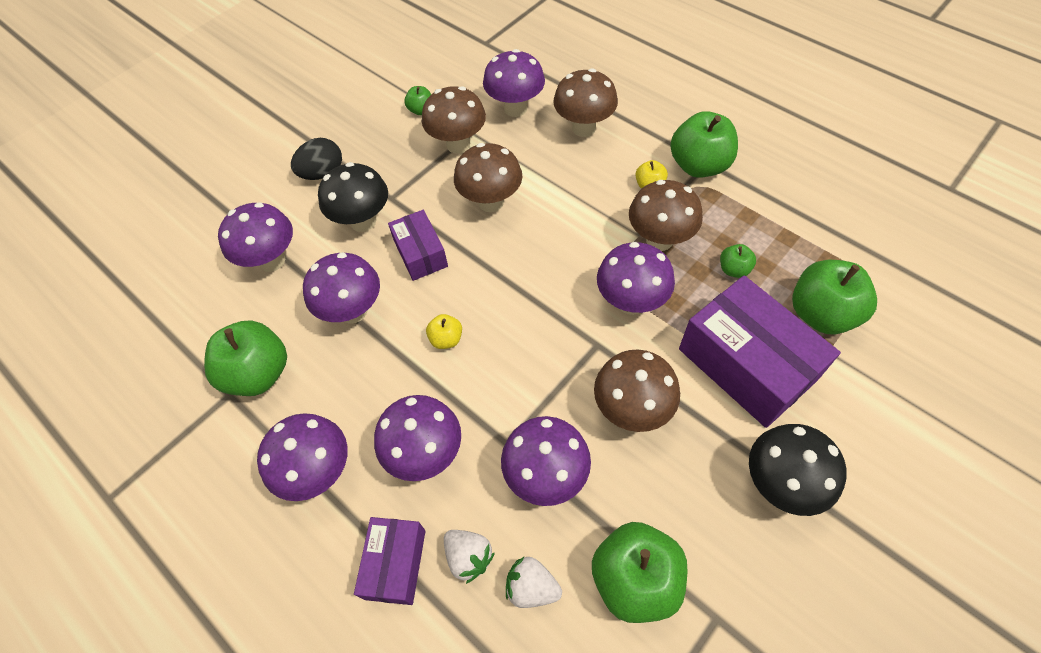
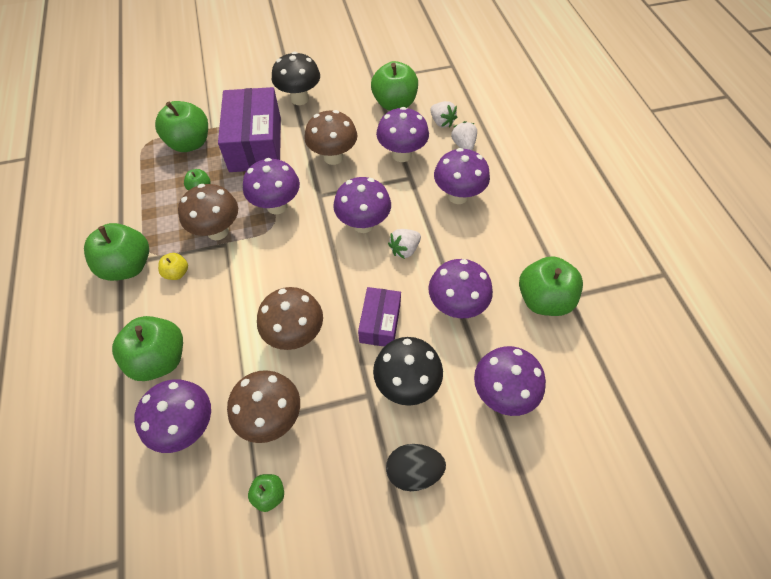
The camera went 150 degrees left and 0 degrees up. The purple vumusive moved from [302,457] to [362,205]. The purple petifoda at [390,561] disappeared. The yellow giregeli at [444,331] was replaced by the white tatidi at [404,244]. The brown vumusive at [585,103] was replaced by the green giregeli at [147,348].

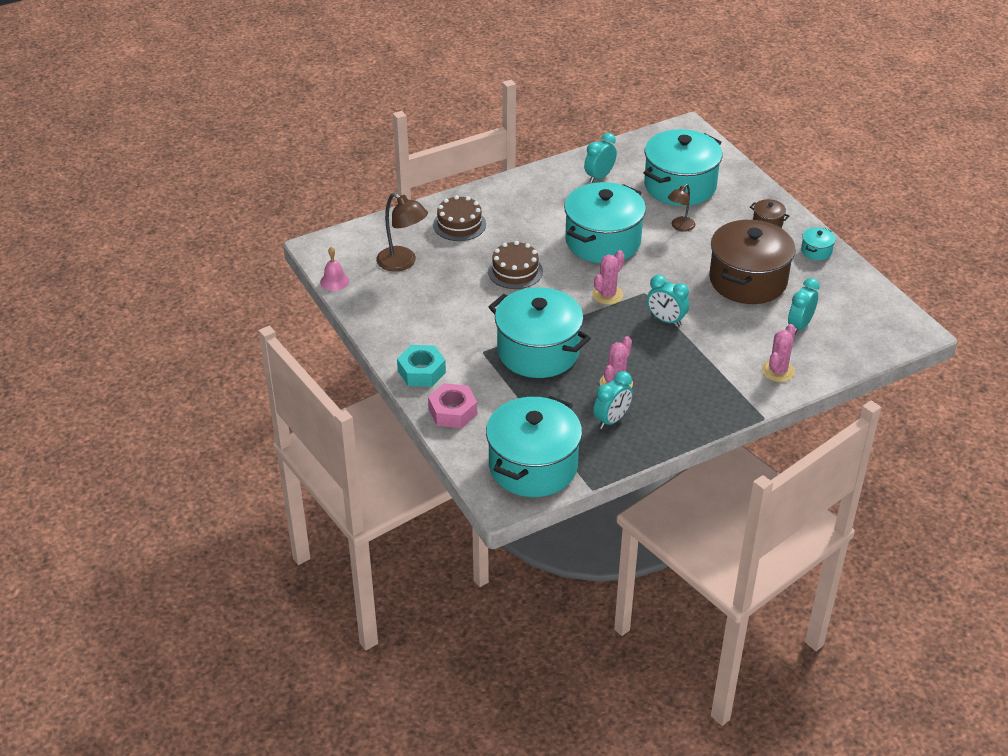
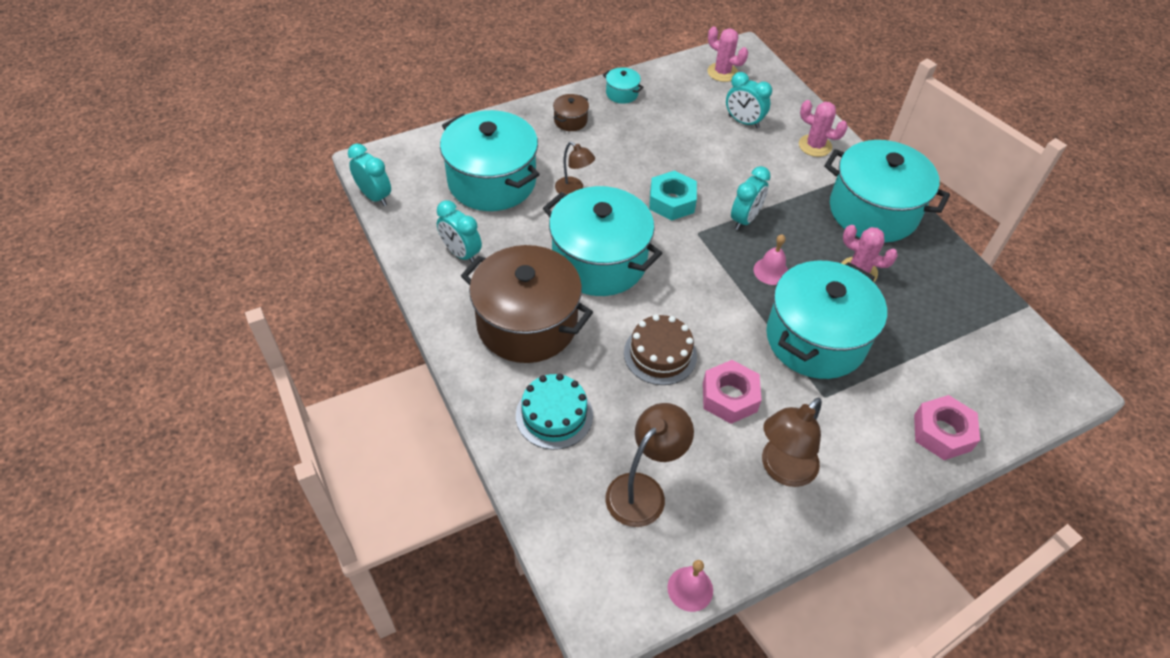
The camera went 90 degrees left and 10 degrees up. The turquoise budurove moved from [421,366] to [673,195]. The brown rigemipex at [459,218] became the turquoise rigemipex at [554,412]. The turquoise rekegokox moved from [534,446] to [887,191]. The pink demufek moved from [608,277] to [727,54]. The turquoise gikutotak moved from [613,400] to [369,174]. The brown rekegokox moved from [752,262] to [527,304]. The pink budurove at [732,392] appeared. The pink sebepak at [771,259] appeared. The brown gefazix at [792,442] appeared.

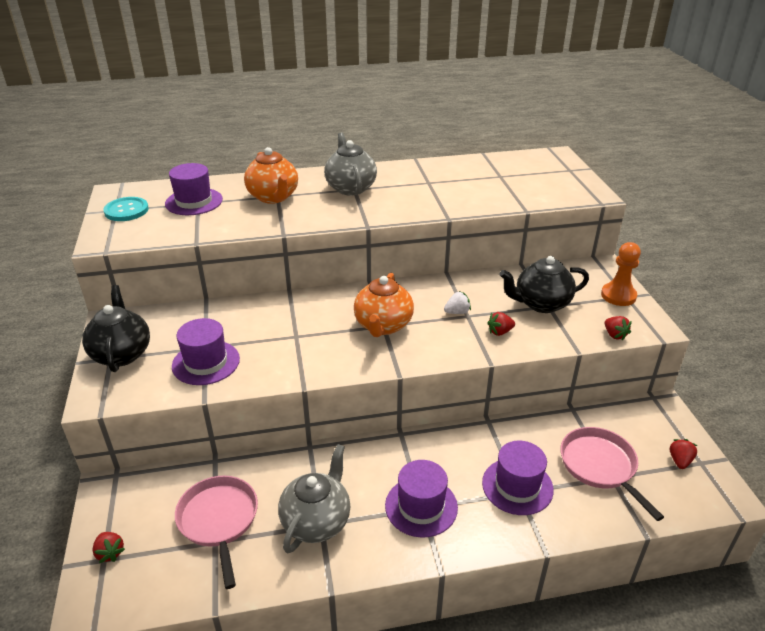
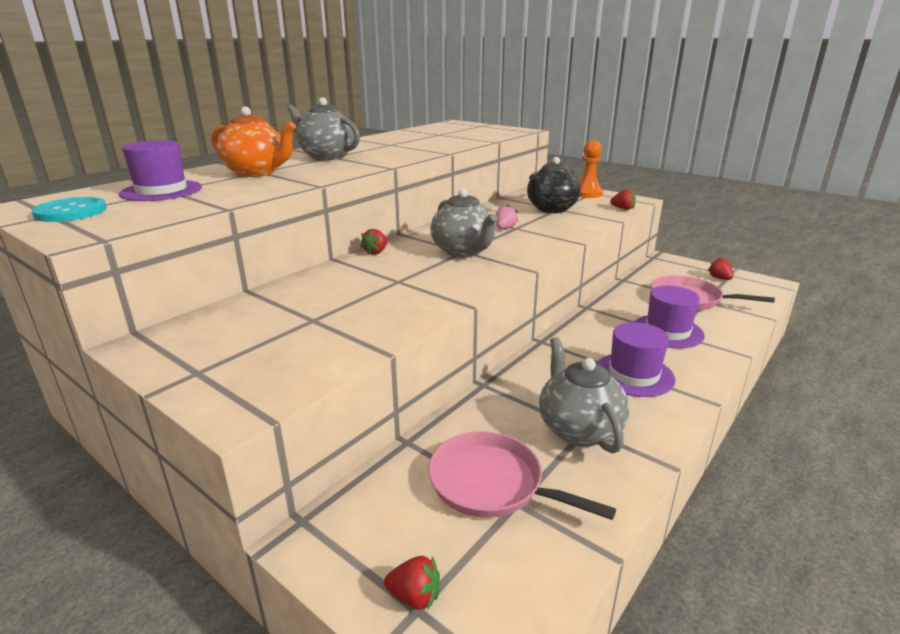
The camera went 40 degrees left and 10 degrees down. The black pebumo at [116,328] disappeared. The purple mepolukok at [206,351] disappeared. The orange pebumo at [384,305] became the grey pebumo at [463,222]. The white tatidi at [457,302] became the pink tatidi at [507,216]. The red tatidi moved from [501,324] to [373,241].

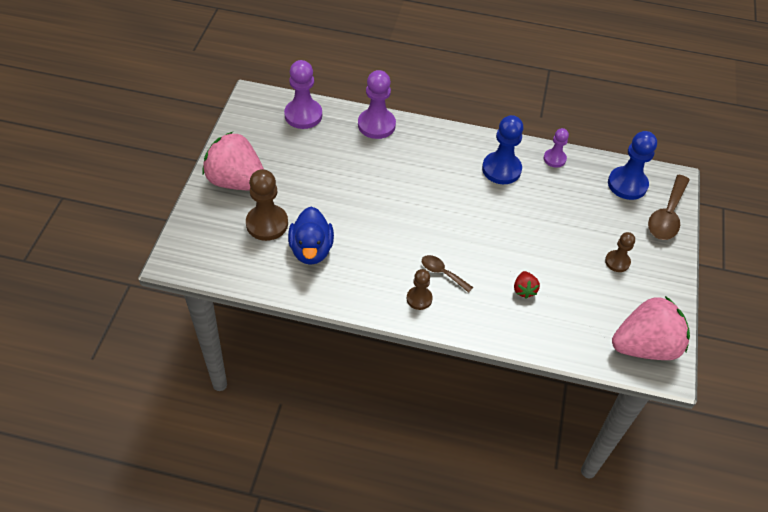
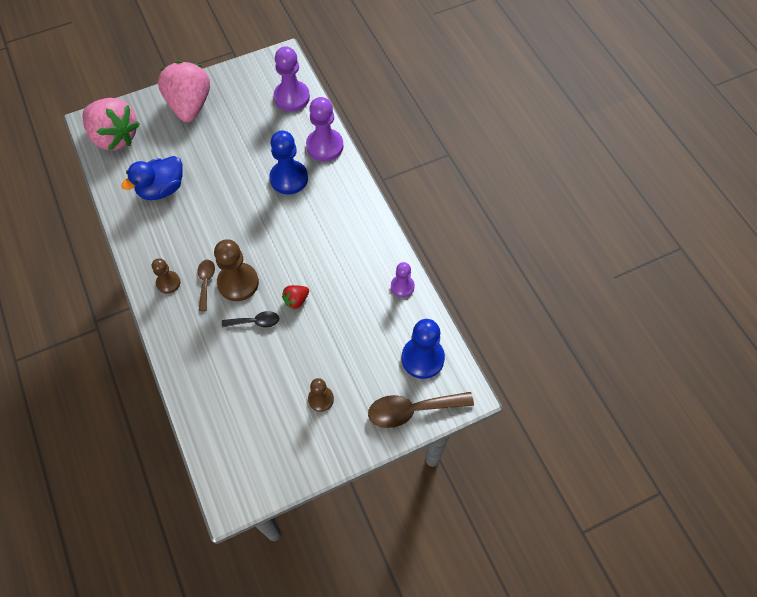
The camera went 55 degrees right and 10 degrees up. The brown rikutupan moved from [267,205] to [236,270]. The blue rikutupan moved from [503,149] to [288,163]. The red tatidi moved from [527,284] to [295,297]. The pink tatidi moved from [651,328] to [111,124]. The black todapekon at [250,319] appeared.

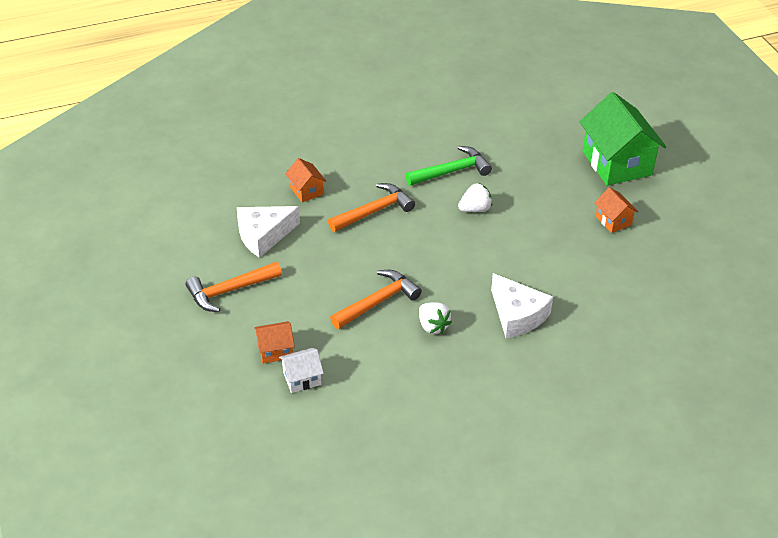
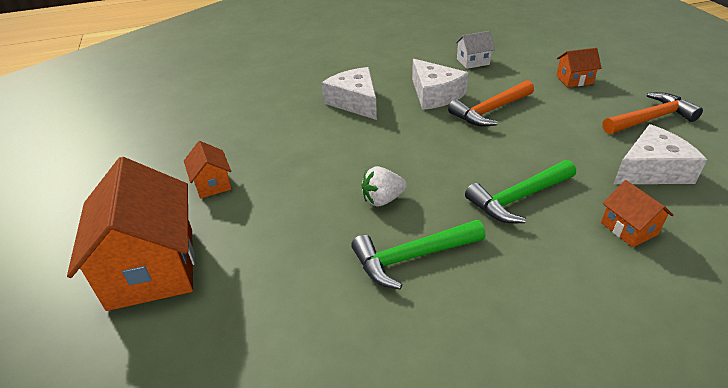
The camera went 175 degrees left and 5 degrees down. The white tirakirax moved from [301,370] to [475,50]. The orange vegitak at [371,207] became the green vegitak at [520,191]. The white tatidi at [435,318] was replaced by the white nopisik at [440,84]. The green tirakirax at [622,139] became the orange tirakirax at [131,234].

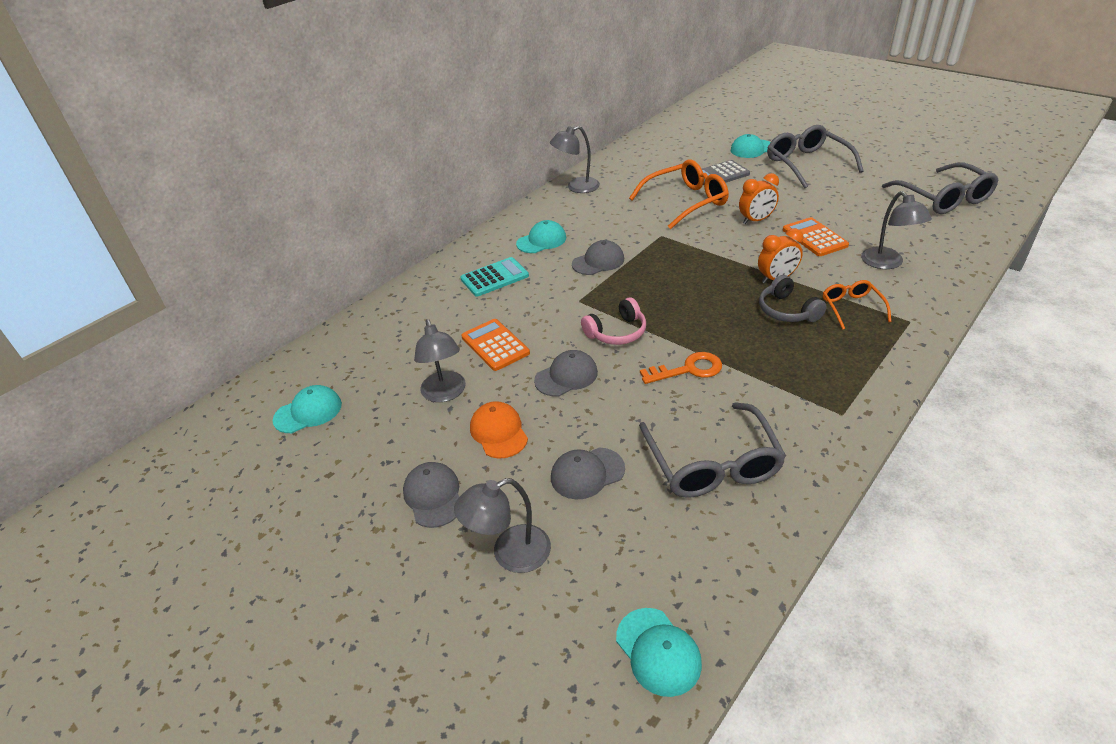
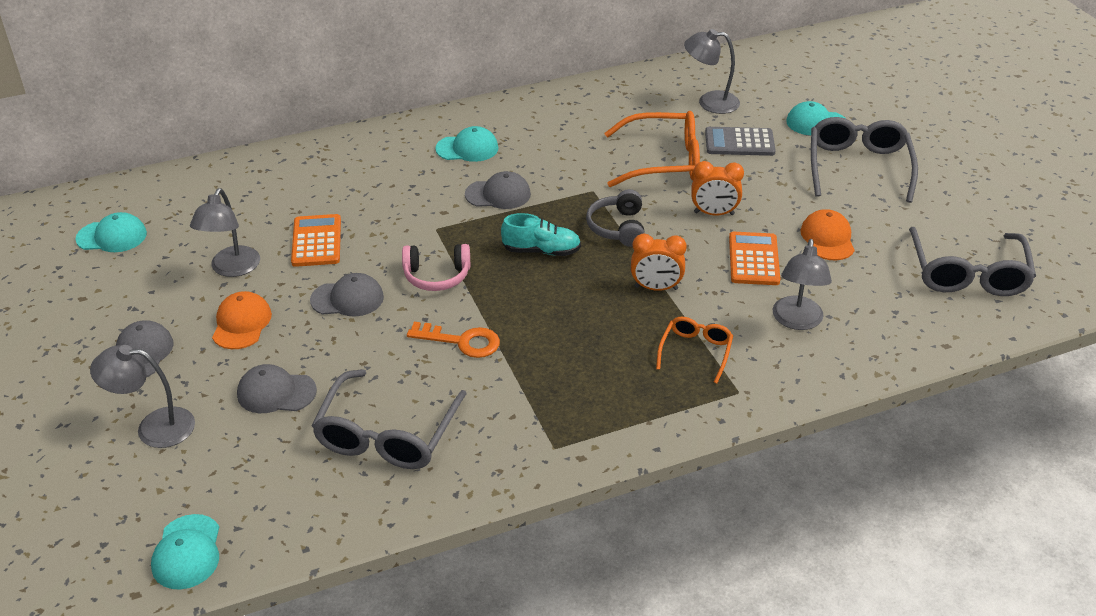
The camera went 25 degrees right and 0 degrees up. The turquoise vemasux at [494,277] disappeared. The grey gefazix moved from [575,159] to [712,71]. The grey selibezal moved from [793,298] to [615,218]. The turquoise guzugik at [541,234] appeared. The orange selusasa at [827,235] appeared.

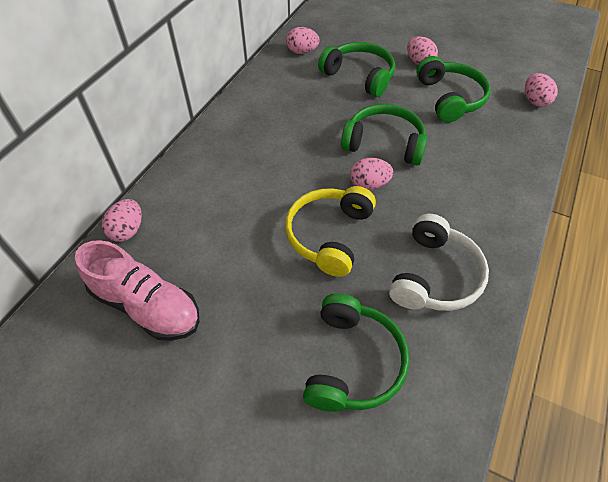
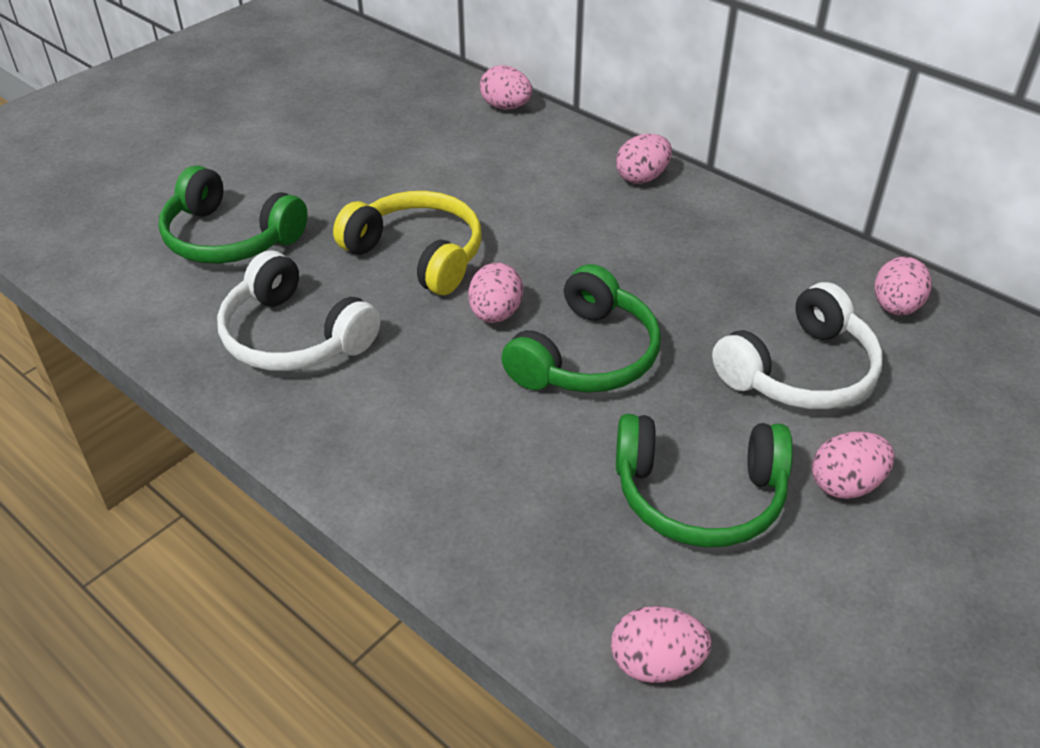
The camera went 105 degrees right and 10 degrees down. The pink guzugik at [137,290] disappeared. The green selibezal at [356,69] became the white selibezal at [797,345]. The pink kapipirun at [644,159] appeared.

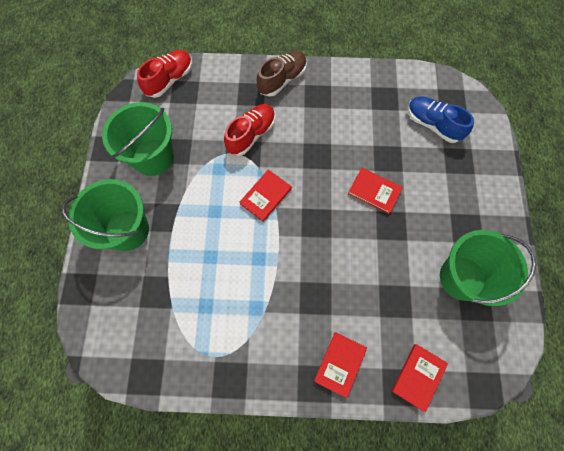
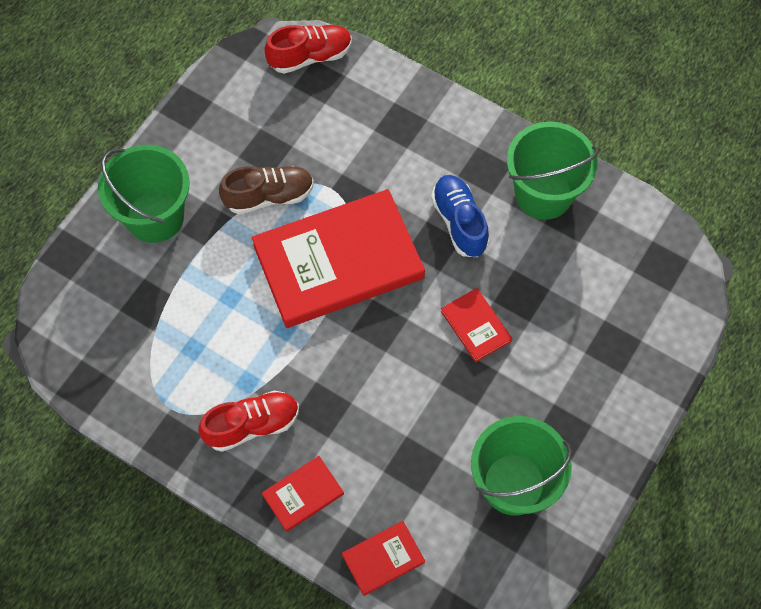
The camera went 30 degrees right and 5 degrees down. The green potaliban moved from [138,139] to [553,171]. The red guzugik moved from [249,130] to [248,421]. The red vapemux at [266,196] changed to 2.32 times the size. The brown guzugik moved from [281,74] to [266,190]. The blue guzugik moved from [441,120] to [460,216].

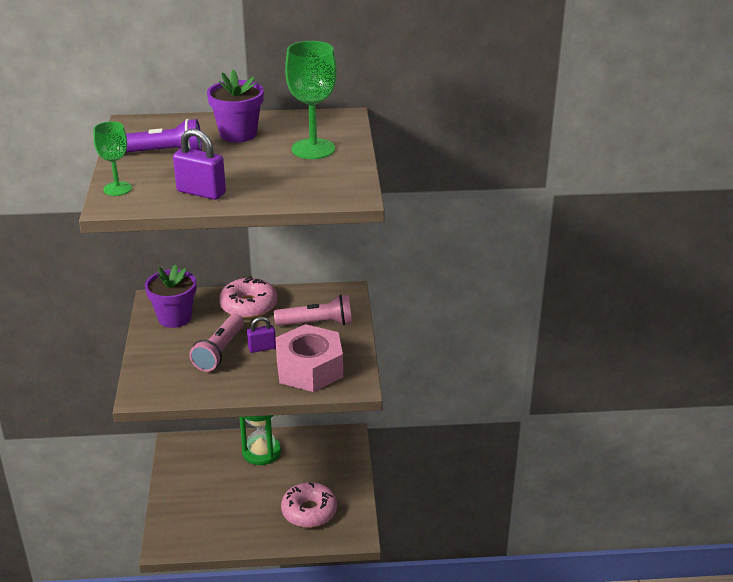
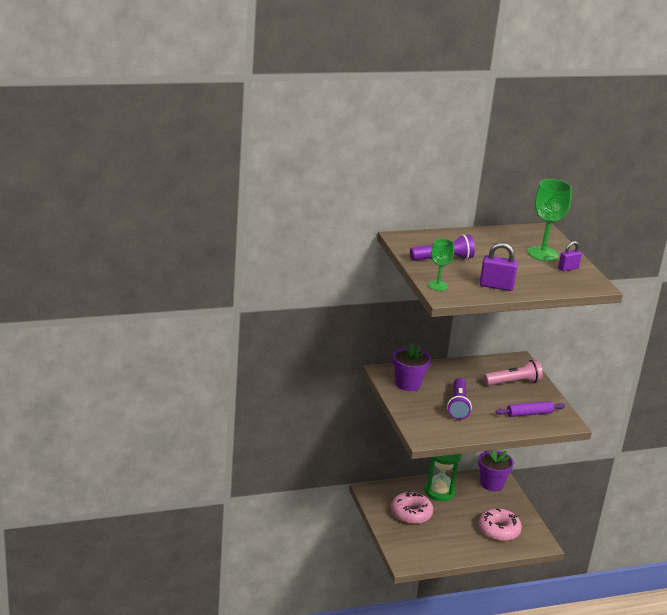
The camera went 15 degrees left and 5 degrees down. The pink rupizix at [216,343] became the purple rupizix at [459,399]. The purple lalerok moved from [235,106] to [496,470]. The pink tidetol moved from [248,297] to [412,507]. The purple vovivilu moved from [261,335] to [570,256]. The pink budurove at [309,358] was replaced by the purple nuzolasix at [530,409].

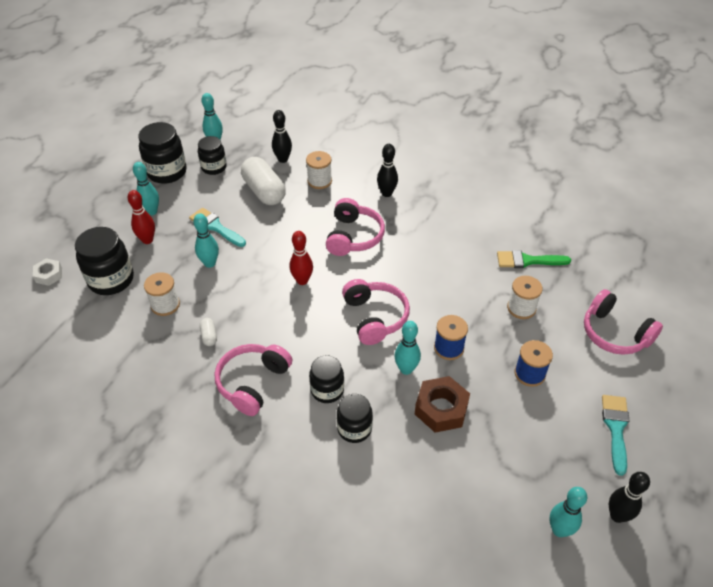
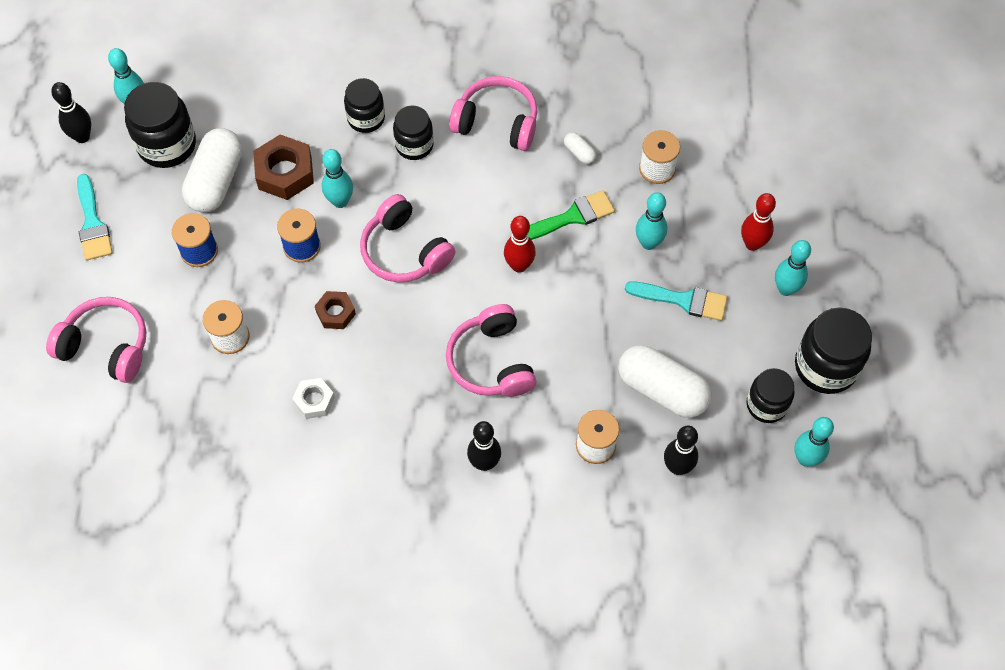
The camera went 155 degrees right and 15 degrees up. The white budurove moved from [47,272] to [313,398]. The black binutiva moved from [104,261] to [160,125]. The pink selibezal at [253,380] turned 75 degrees counterclockwise. The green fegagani moved from [534,259] to [571,215]. The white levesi at [212,170] appeared. The brown budurove at [335,310] appeared.

